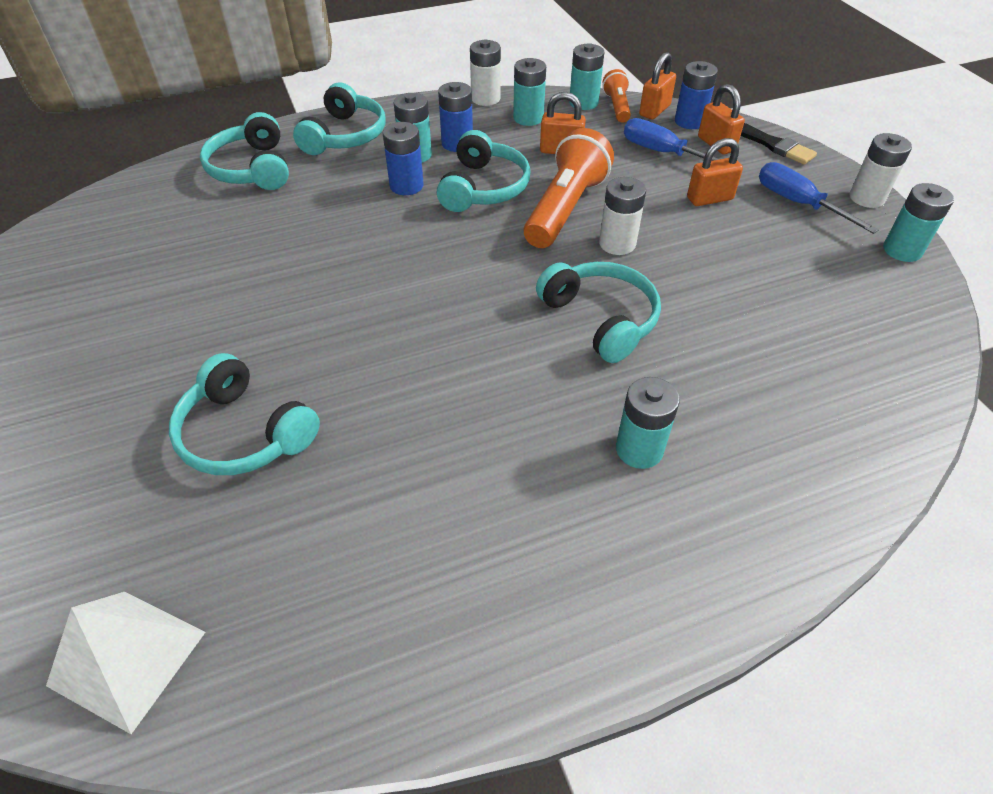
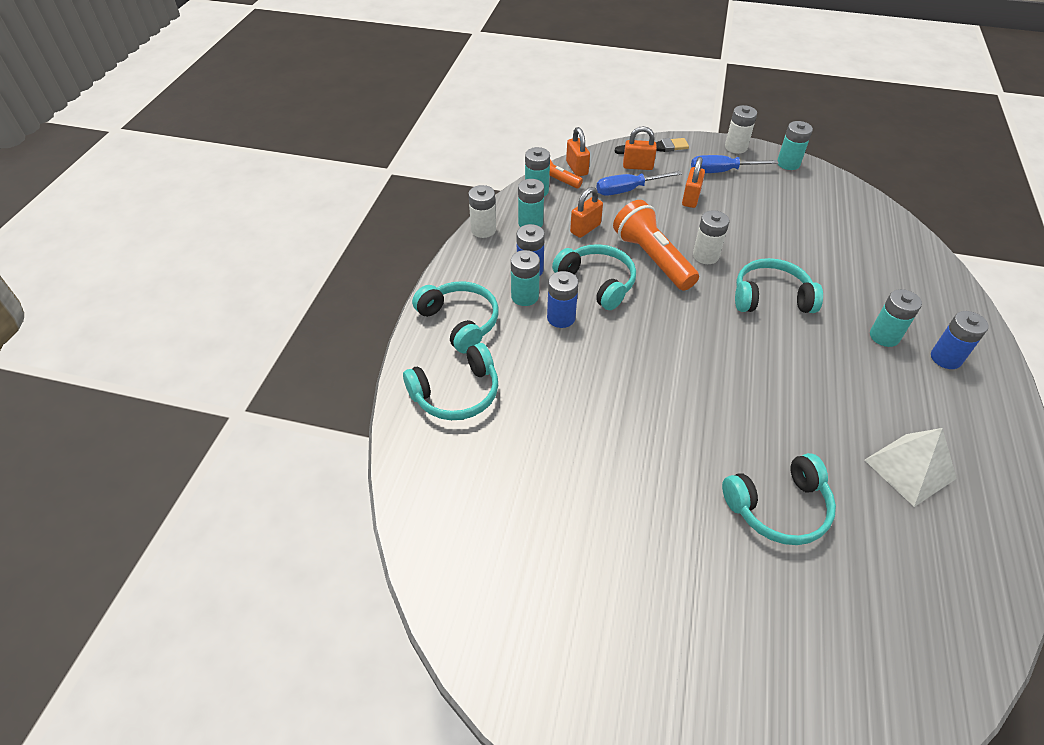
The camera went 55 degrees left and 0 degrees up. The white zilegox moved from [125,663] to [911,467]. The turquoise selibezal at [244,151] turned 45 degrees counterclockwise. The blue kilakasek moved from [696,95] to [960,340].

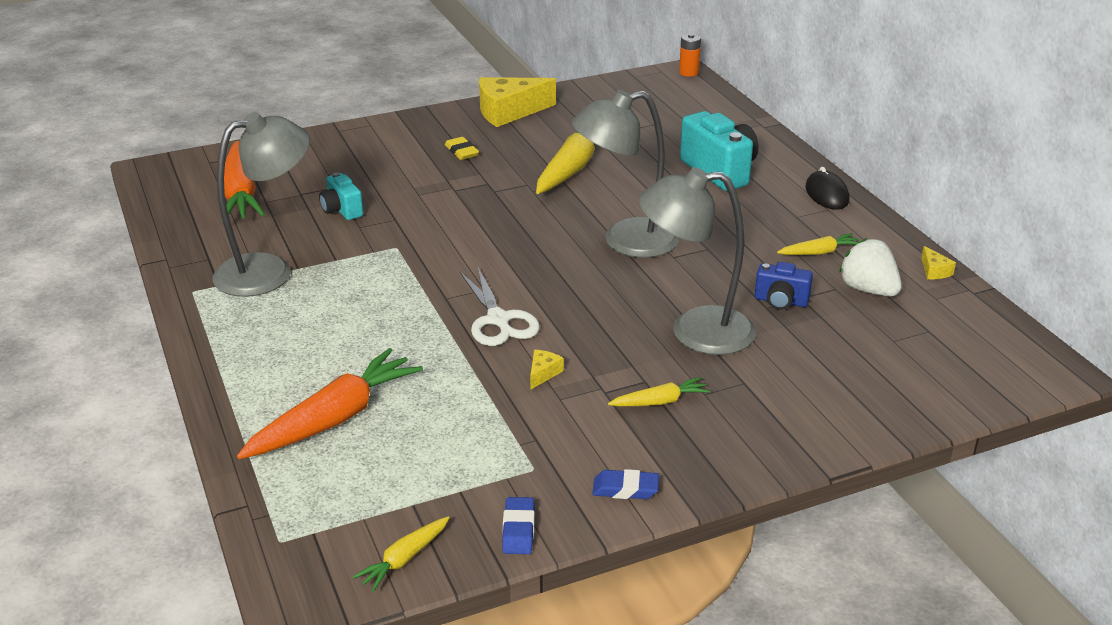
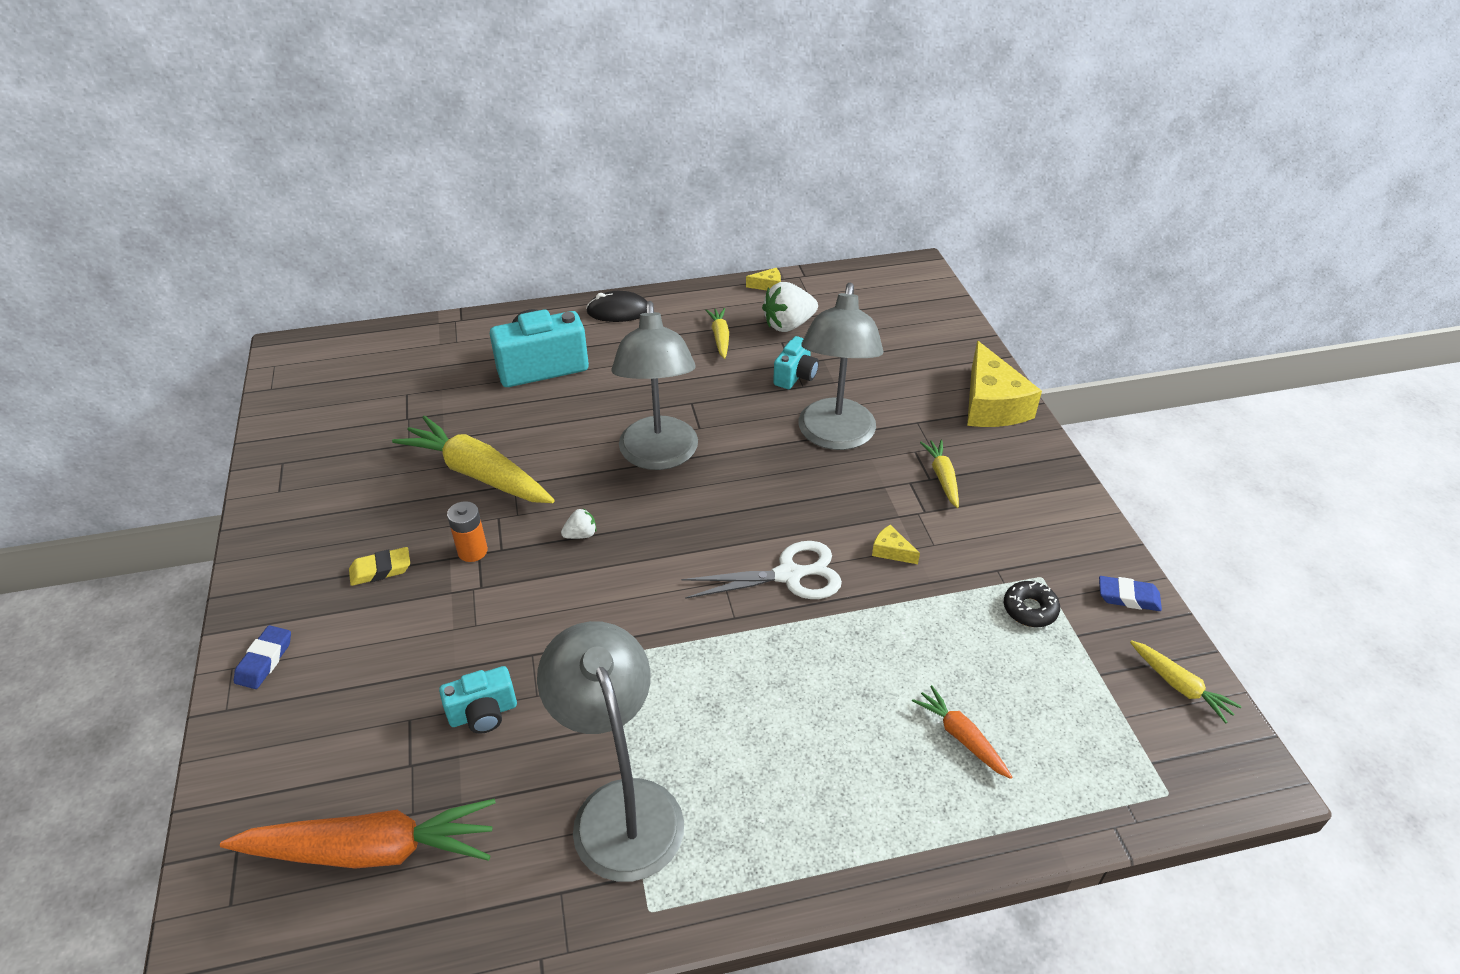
The camera went 80 degrees left and 10 degrees up. The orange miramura at [330,403] changed to 0.50 times the size. The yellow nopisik moved from [517,102] to [1004,384]. The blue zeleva moved from [625,484] to [262,657]. The orange kilakasek moved from [690,55] to [467,531]. The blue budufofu at [784,286] became the turquoise budufofu at [796,362]. The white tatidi at [578,523] appeared. The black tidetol at [1032,604] appeared.

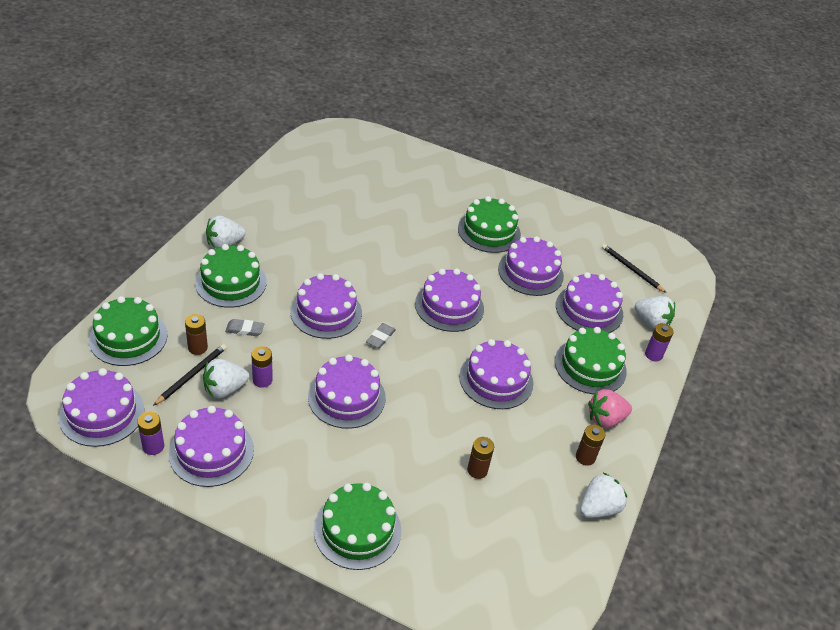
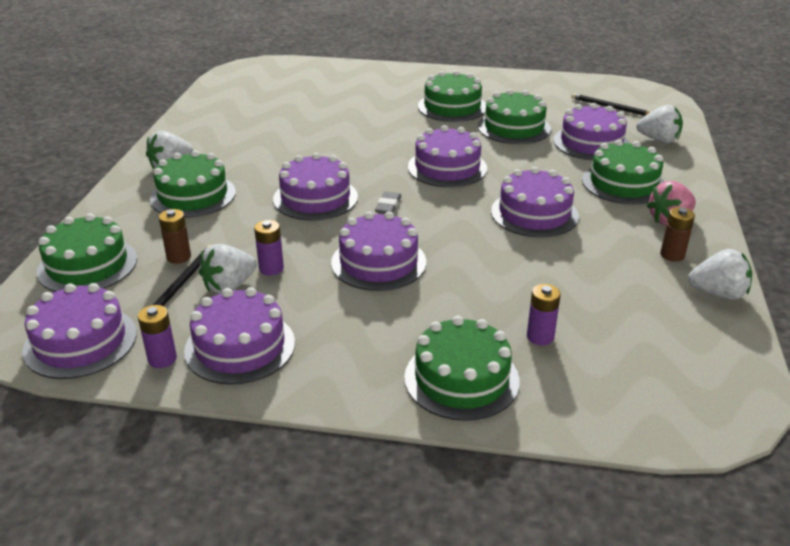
The camera went 10 degrees left and 10 degrees down. The grey zeleva at [244,327] disappeared. The brown kilakasek at [480,458] disappeared. The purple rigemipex at [531,266] became the green rigemipex at [514,116]. The white tatidi at [603,495] turned 60 degrees clockwise. The purple kilakasek moved from [659,342] to [544,314].

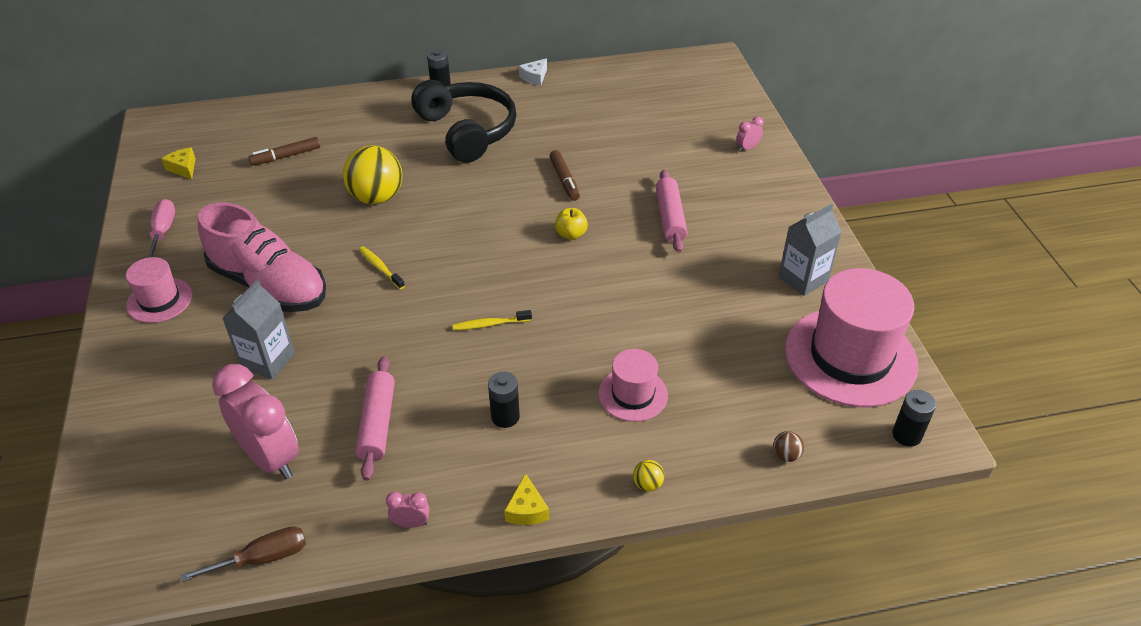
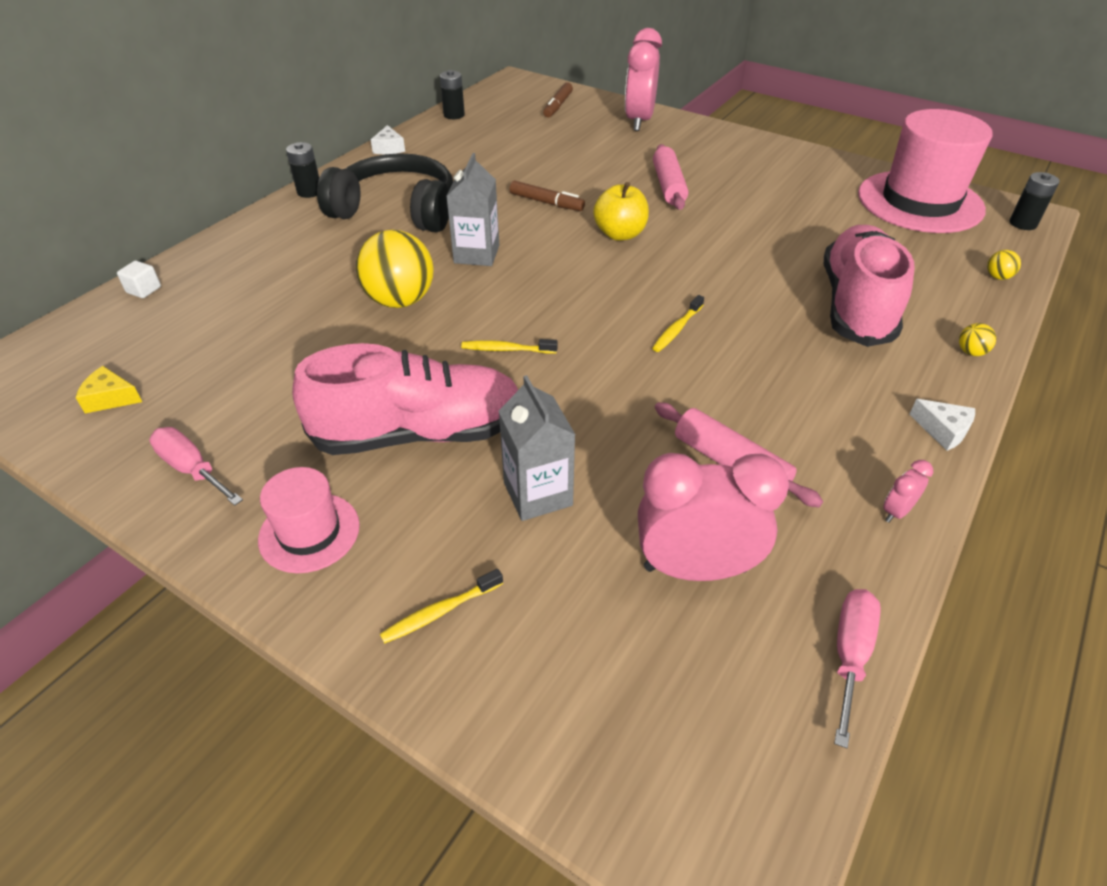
The camera went 45 degrees left and 0 degrees up. The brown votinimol at [243,554] became the pink votinimol at [857,668]. The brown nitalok moved from [284,151] to [558,100]. The black kilakasek moved from [504,400] to [452,94]. The yellow nopisik at [526,499] became the white nopisik at [942,425]. The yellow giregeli at [571,224] changed to 1.51 times the size. The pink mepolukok at [633,385] was replaced by the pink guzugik at [869,286]. The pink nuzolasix at [671,211] turned 45 degrees clockwise. The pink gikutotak at [749,134] changed to 2.39 times the size. The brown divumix at [788,446] became the yellow divumix at [1004,265]. The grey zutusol moved from [810,250] to [472,209]. The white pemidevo at [139,279] appeared. The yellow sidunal at [441,606] appeared.

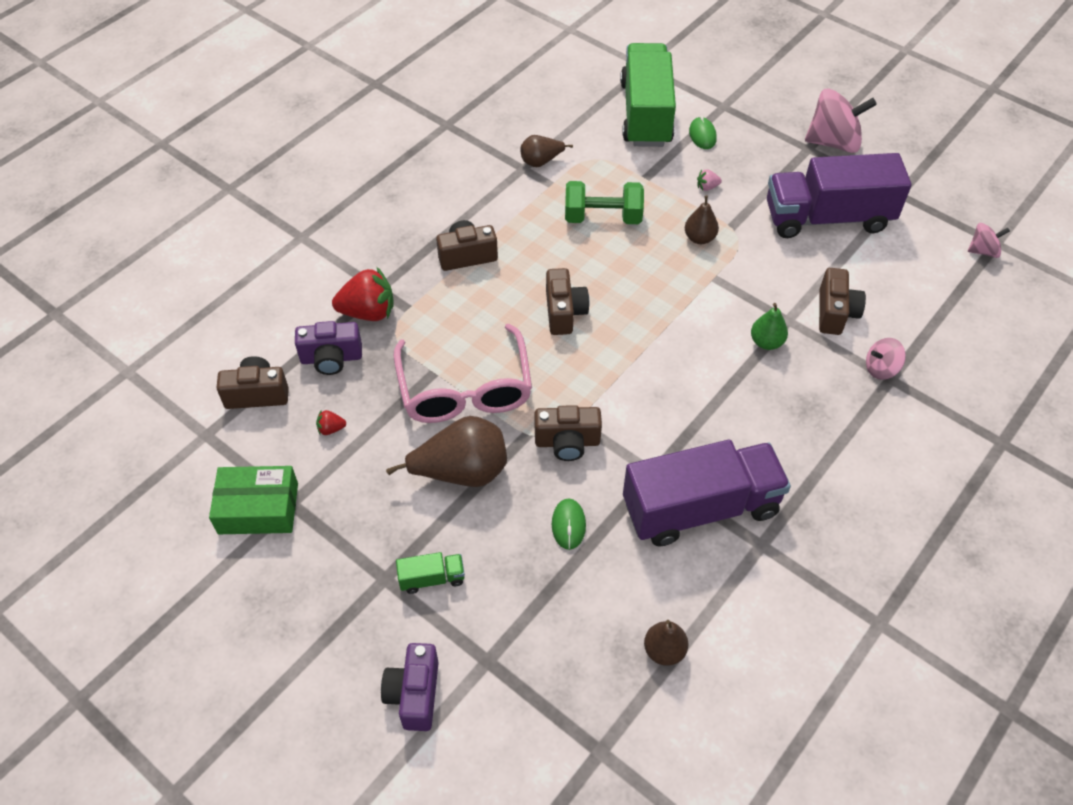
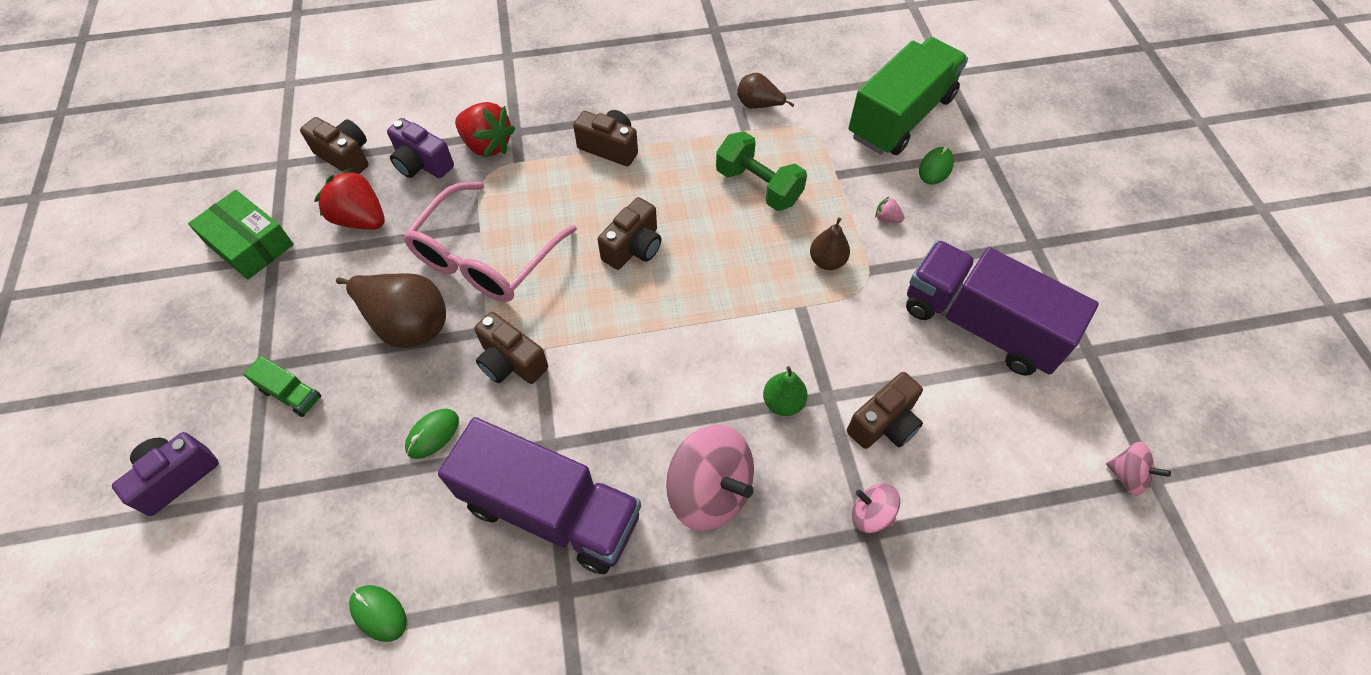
The camera went 40 degrees right and 5 degrees up. The red tatidi at [331,422] changed to 2.25 times the size. The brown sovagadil at [666,643] was replaced by the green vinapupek at [378,613]. The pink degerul moved from [841,121] to [710,477].

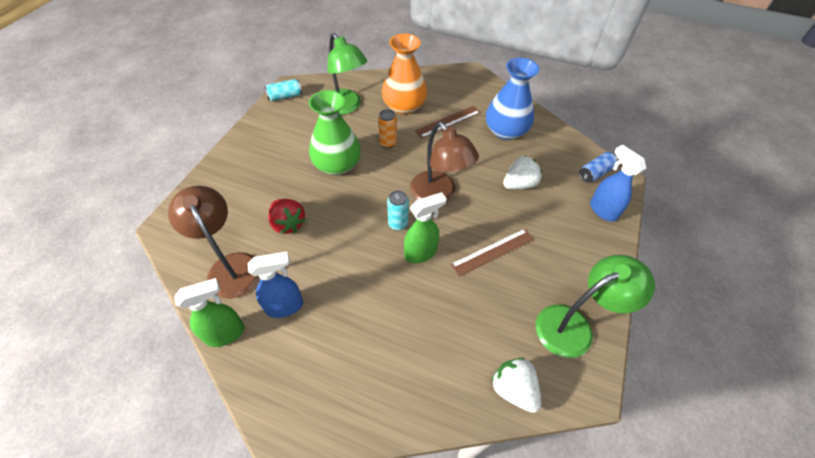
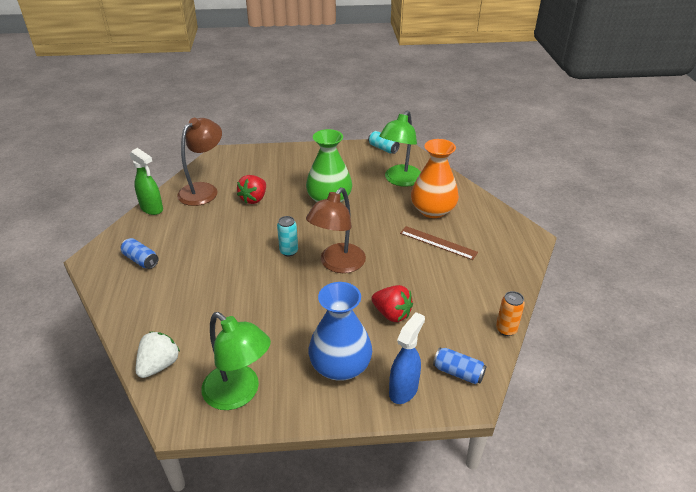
The camera went 65 degrees right and 15 degrees down. The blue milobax at [275,285] disappeared. The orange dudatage moved from [387,128] to [510,313]. The green milobax at [425,227] disappeared. The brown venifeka at [492,253] disappeared. The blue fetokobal moved from [512,99] to [340,331]. The white tatidi at [522,172] became the red tatidi at [392,303]. The blue dudatage at [139,253] appeared.

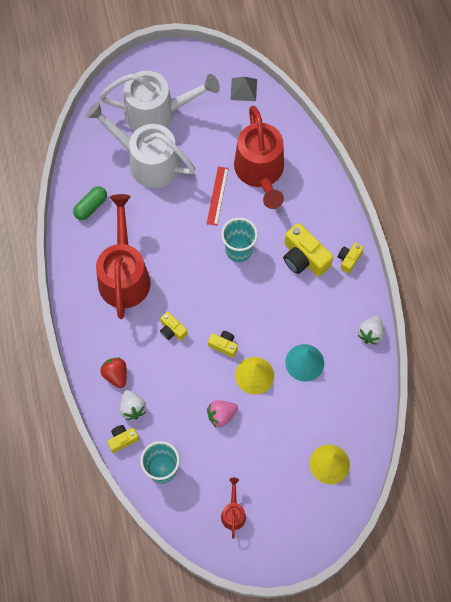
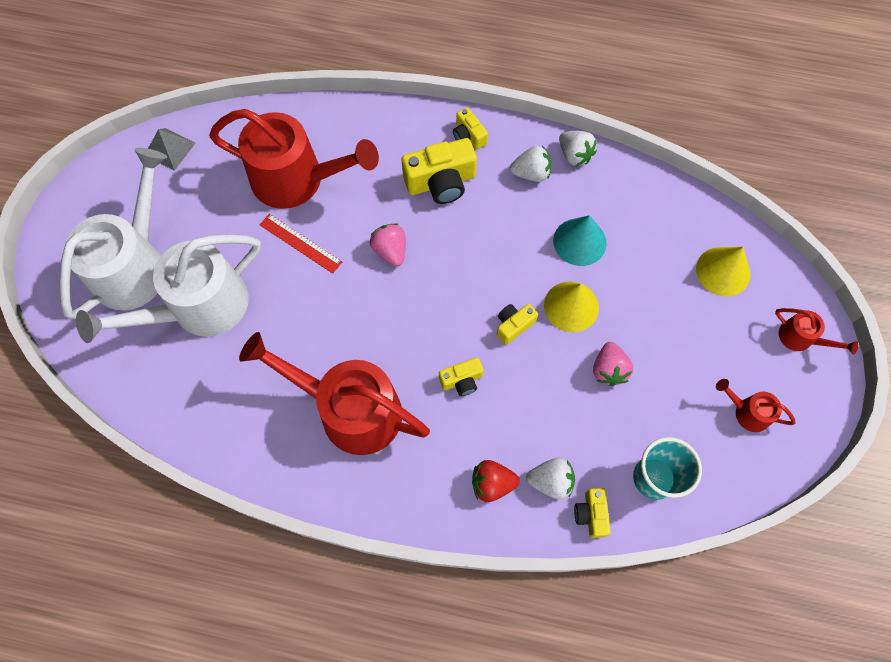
The camera went 65 degrees left and 0 degrees up. The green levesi at [90,203] disappeared. The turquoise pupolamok at [239,240] was replaced by the pink tatidi at [388,245]. The white tatidi at [530,163] appeared. The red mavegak at [816,331] appeared.

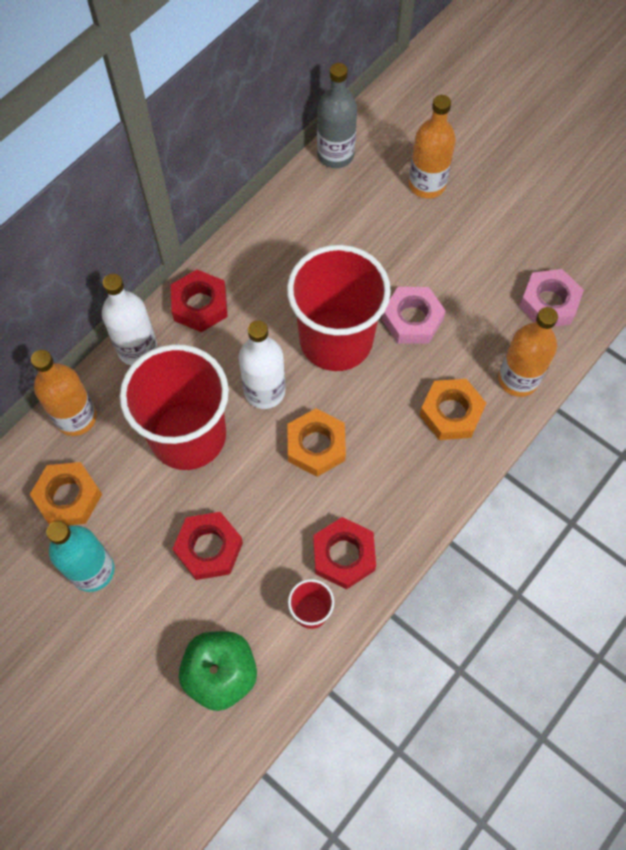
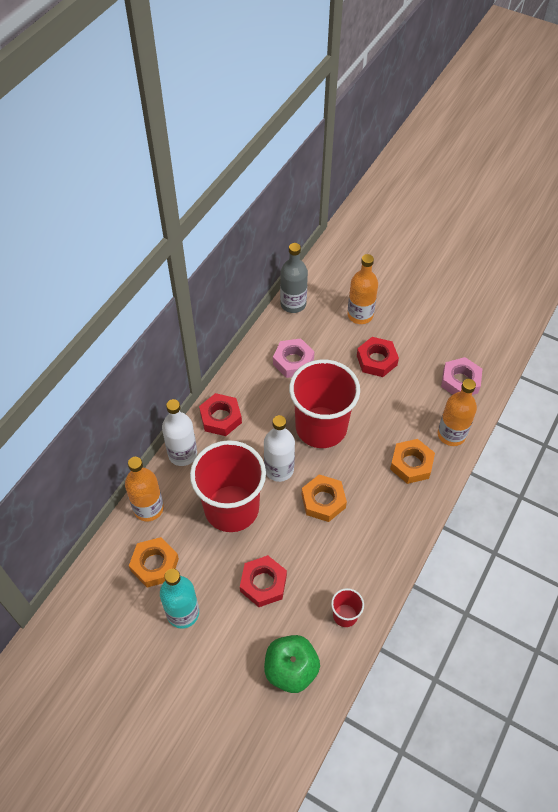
The camera went 10 degrees left and 10 degrees down. The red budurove moved from [344,553] to [378,357]. The pink budurove moved from [414,315] to [294,358].

